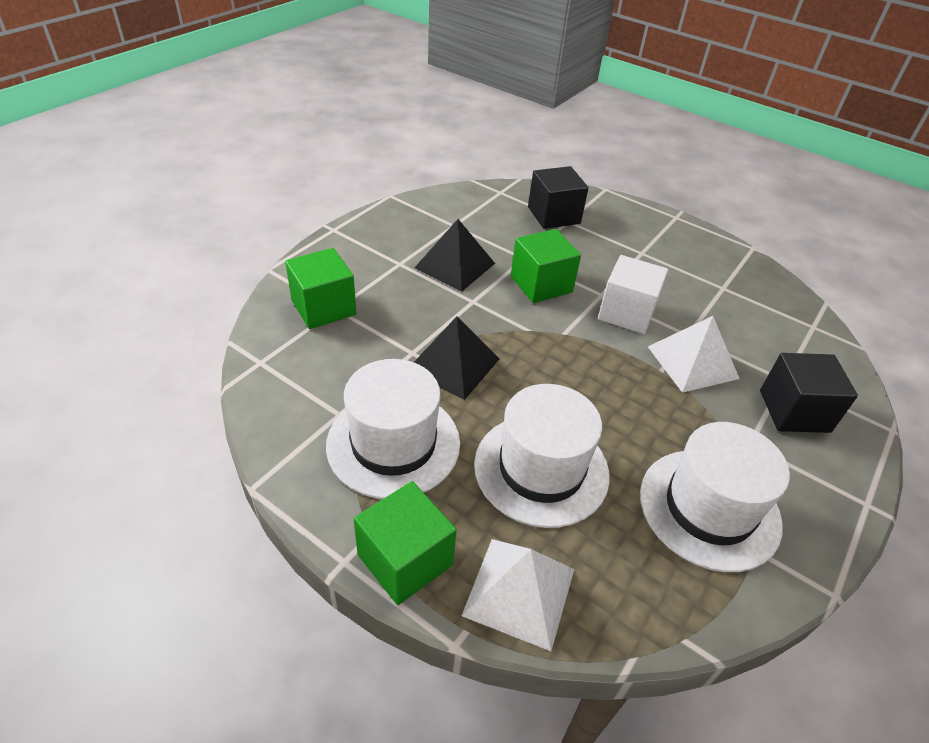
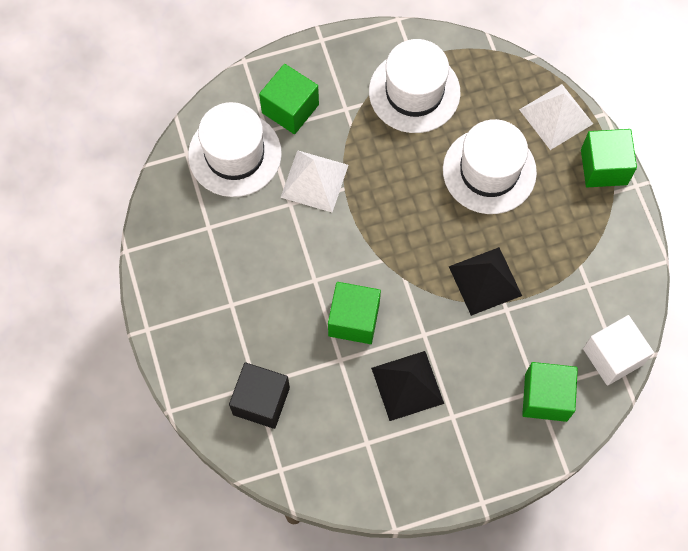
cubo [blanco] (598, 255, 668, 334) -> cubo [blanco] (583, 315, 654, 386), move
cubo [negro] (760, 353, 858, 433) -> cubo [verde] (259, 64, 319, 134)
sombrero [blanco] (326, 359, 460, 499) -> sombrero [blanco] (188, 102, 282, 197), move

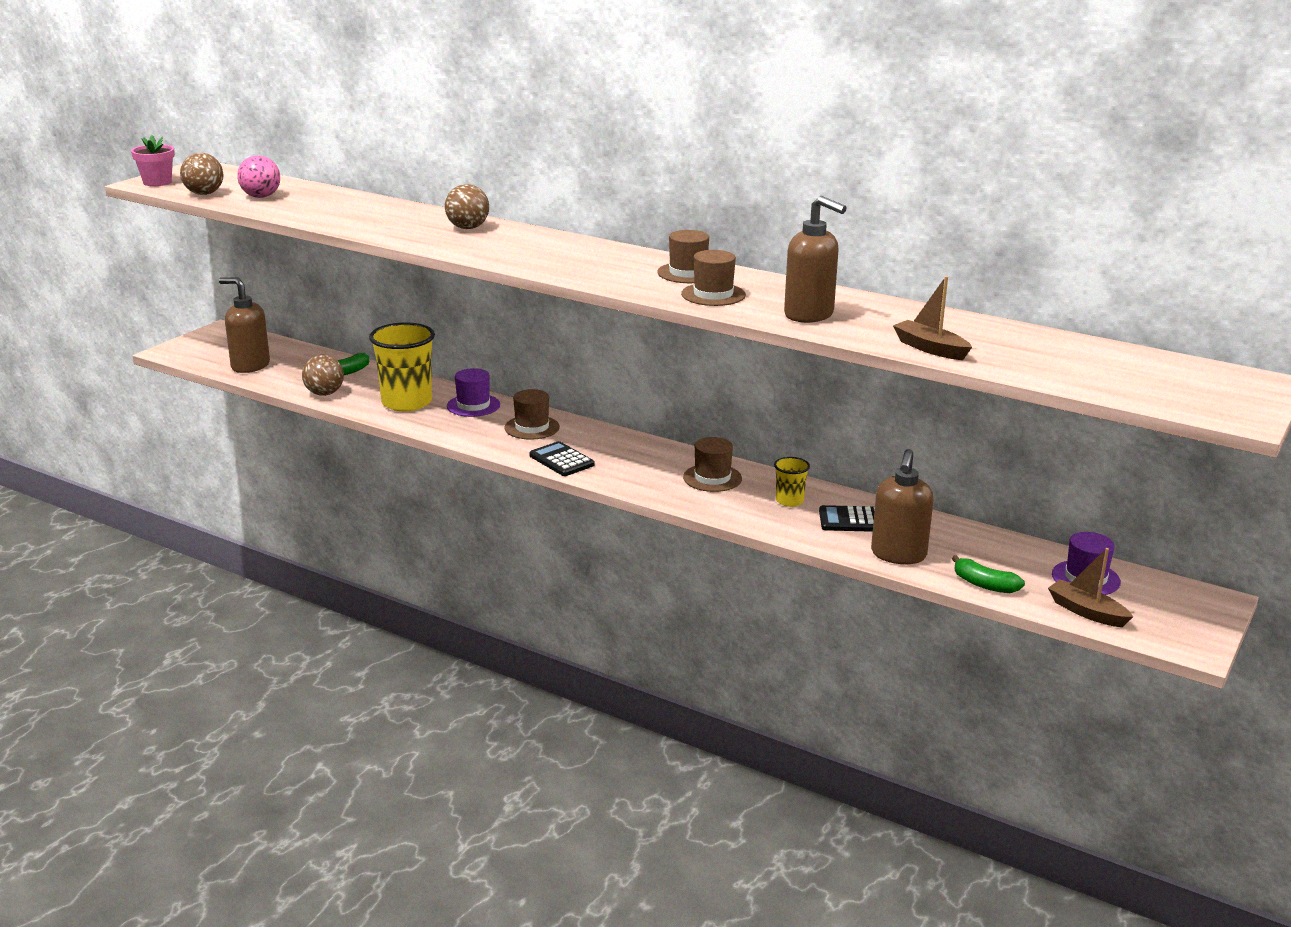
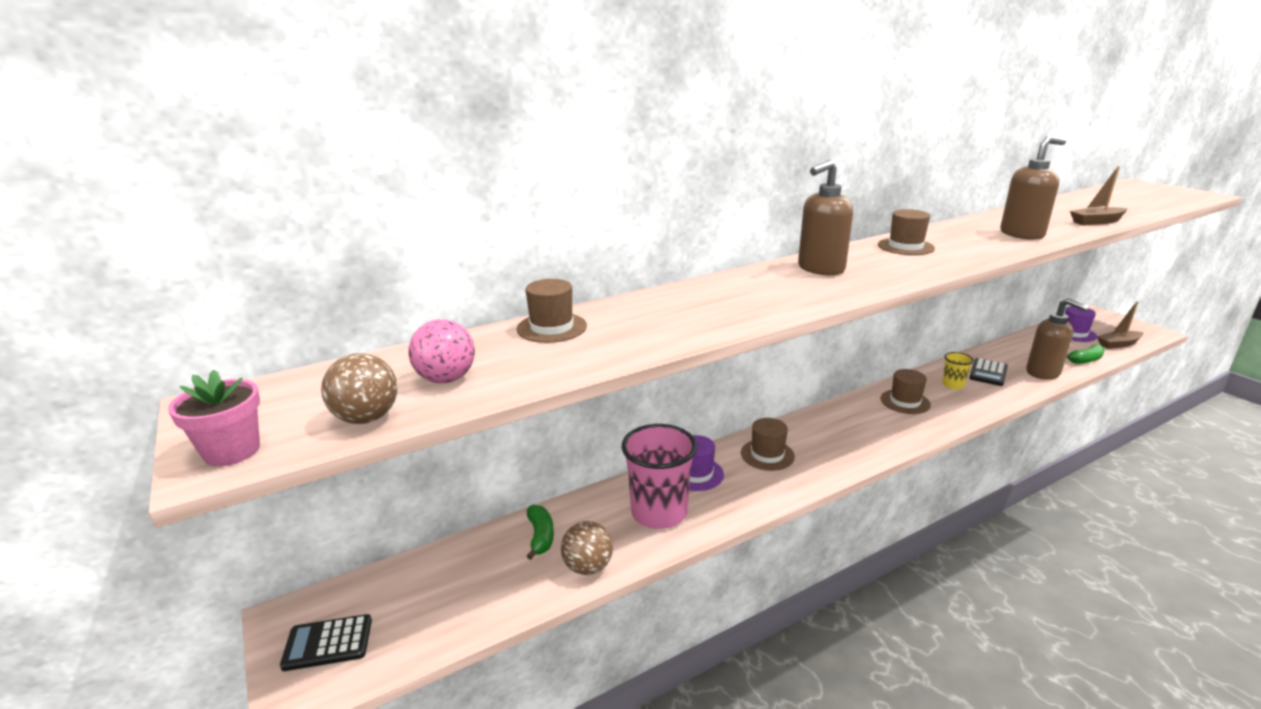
pelota [marrón] (445, 184, 489, 229) -> none
sombrero [marrón] (681, 250, 746, 306) -> sombrero [marrón] (516, 279, 587, 343), move
dispensador de jabón [marrón] (219, 277, 270, 373) -> dispensador de jabón [marrón] (798, 160, 853, 275), move
vaso [amarillo] (369, 323, 435, 411) -> vaso [rosa] (621, 424, 697, 529)
calculadora [negro] (529, 441, 595, 476) -> calculadora [negro] (280, 614, 372, 671), move

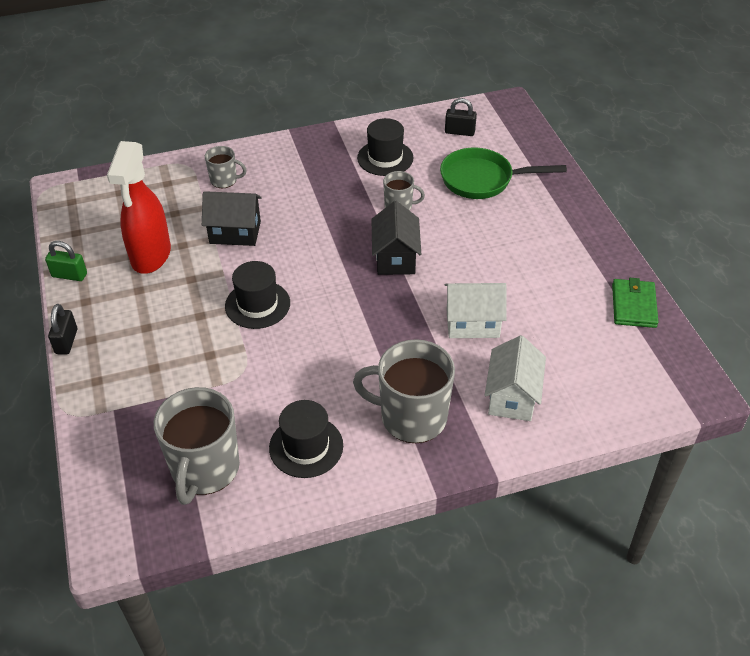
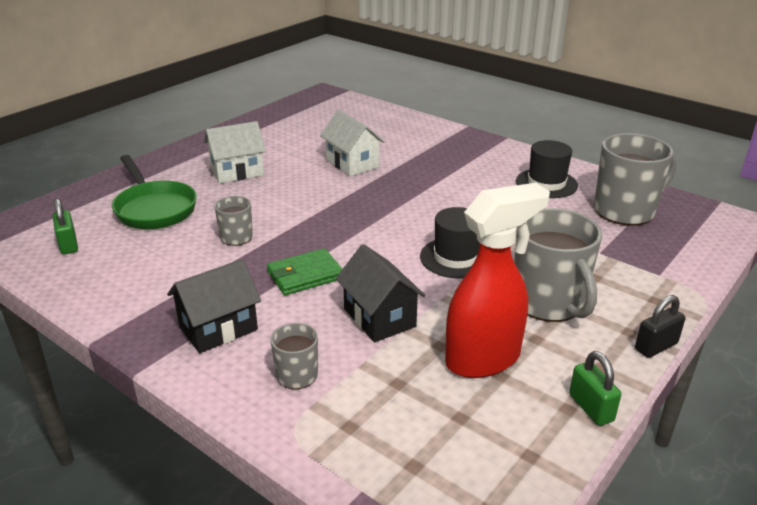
candado [negro] (445, 98, 477, 136) -> candado [verde] (53, 198, 78, 254)
sombrero [negro] (357, 118, 413, 176) -> none
casa [negro] (372, 201, 421, 275) -> casa [negro] (167, 259, 261, 353), move
cartera [verde] (612, 278, 658, 328) -> cartera [verde] (267, 248, 342, 295), move
casa [blanco] (485, 335, 546, 421) -> casa [blanco] (204, 121, 266, 184), move
taza [gris] (353, 339, 455, 443) -> taza [gris] (514, 208, 602, 322), move

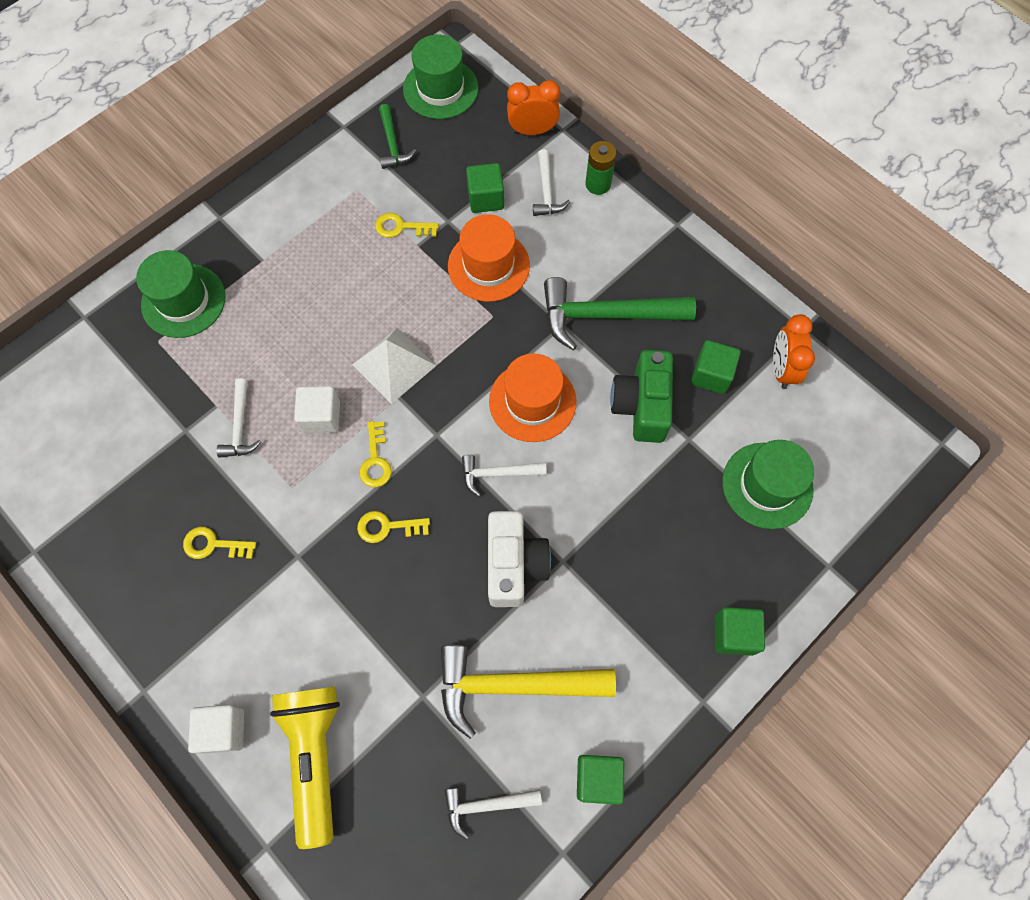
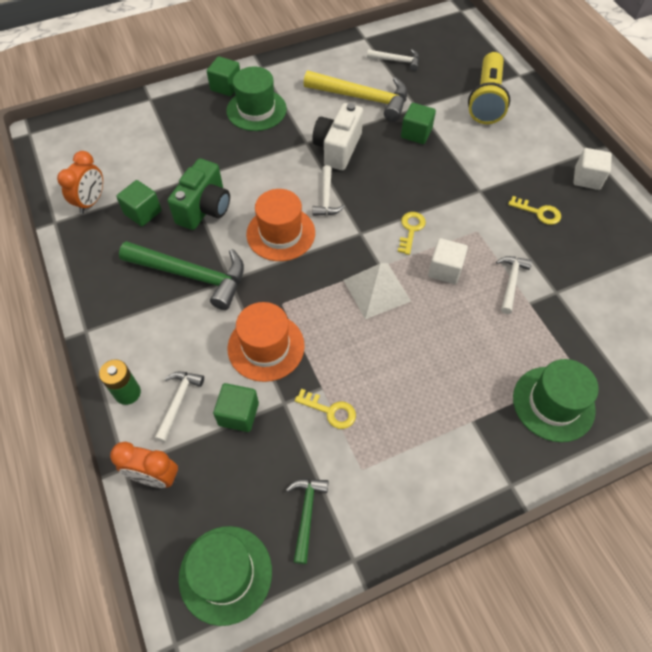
sombrero [verde] (722, 440, 814, 529) -> sombrero [verde] (226, 67, 287, 131), move
martillo [blanco] (462, 455, 547, 497) -> martillo [blanco] (312, 165, 345, 216), 75 degrees clockwise
llave [amarillo] (357, 511, 430, 543) -> none
cubo [blanco] (188, 705, 244, 753) -> cubo [blanco] (573, 148, 612, 190), move
cubo [verde] (577, 755, 624, 805) -> cubo [verde] (401, 103, 436, 144), move

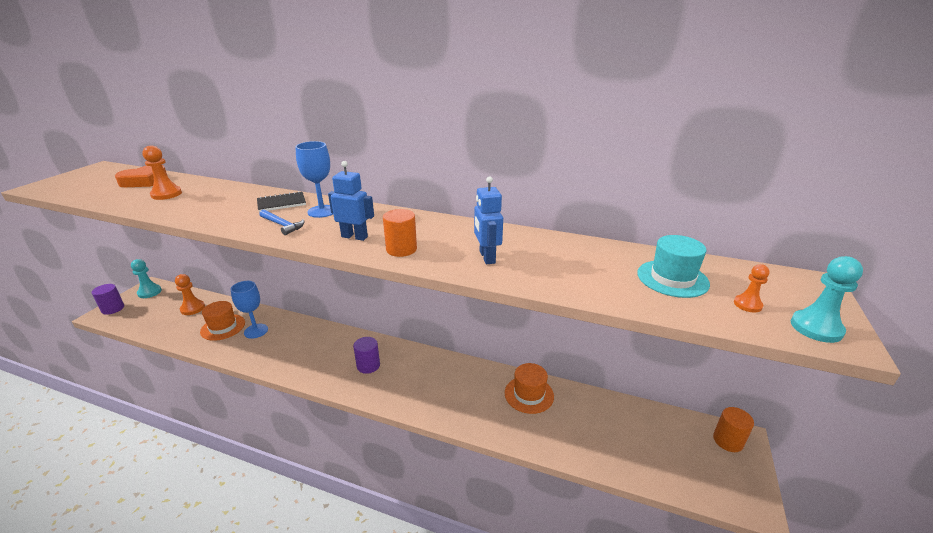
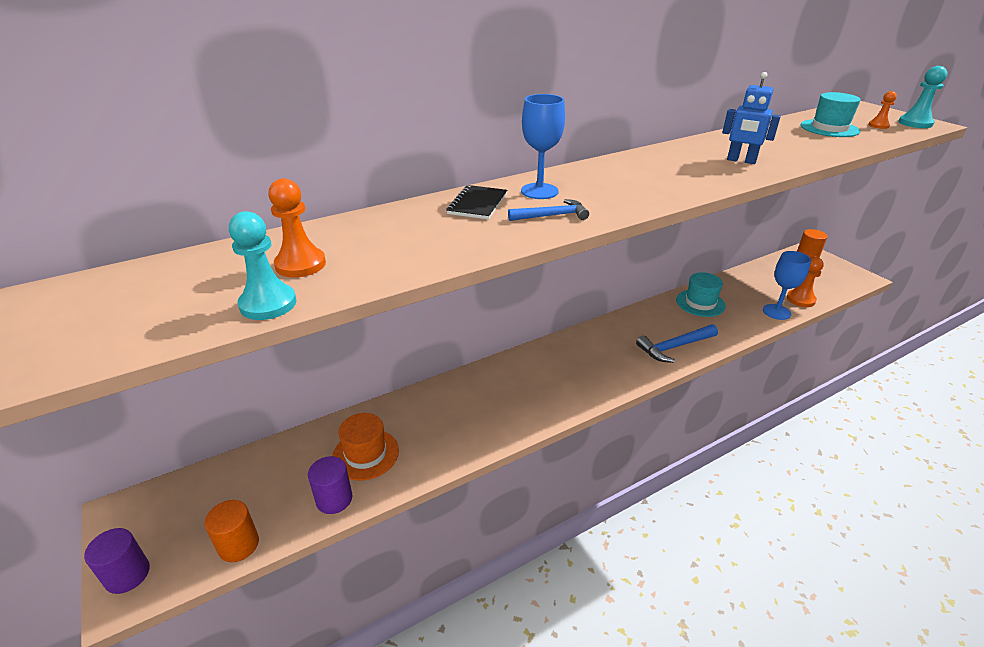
robot [azul] (328, 161, 374, 241) -> none
corazón [naranja] (115, 165, 167, 187) -> none
cilindro [naranja] (383, 209, 417, 257) -> cilindro [naranja] (205, 500, 259, 562), move
peón [turquesa] (131, 259, 162, 298) -> peón [turquesa] (229, 211, 296, 320), move
peón [naranja] (175, 274, 205, 315) -> peón [naranja] (787, 257, 824, 307), move
copa [azul] (231, 281, 268, 339) -> copa [azul] (763, 251, 811, 320), move
cilindro [morado] (353, 337, 380, 374) -> cilindro [morado] (308, 456, 352, 514), move
sombrero [naranja] (505, 363, 554, 414) -> sombrero [turquesa] (676, 272, 726, 317)
none -> martillo [azul] (636, 324, 718, 363)

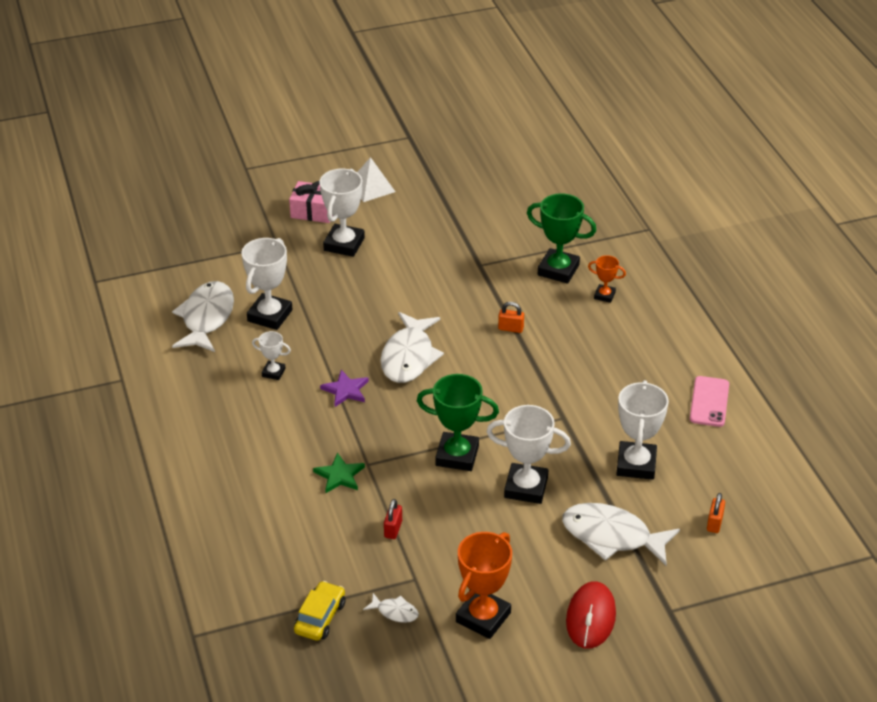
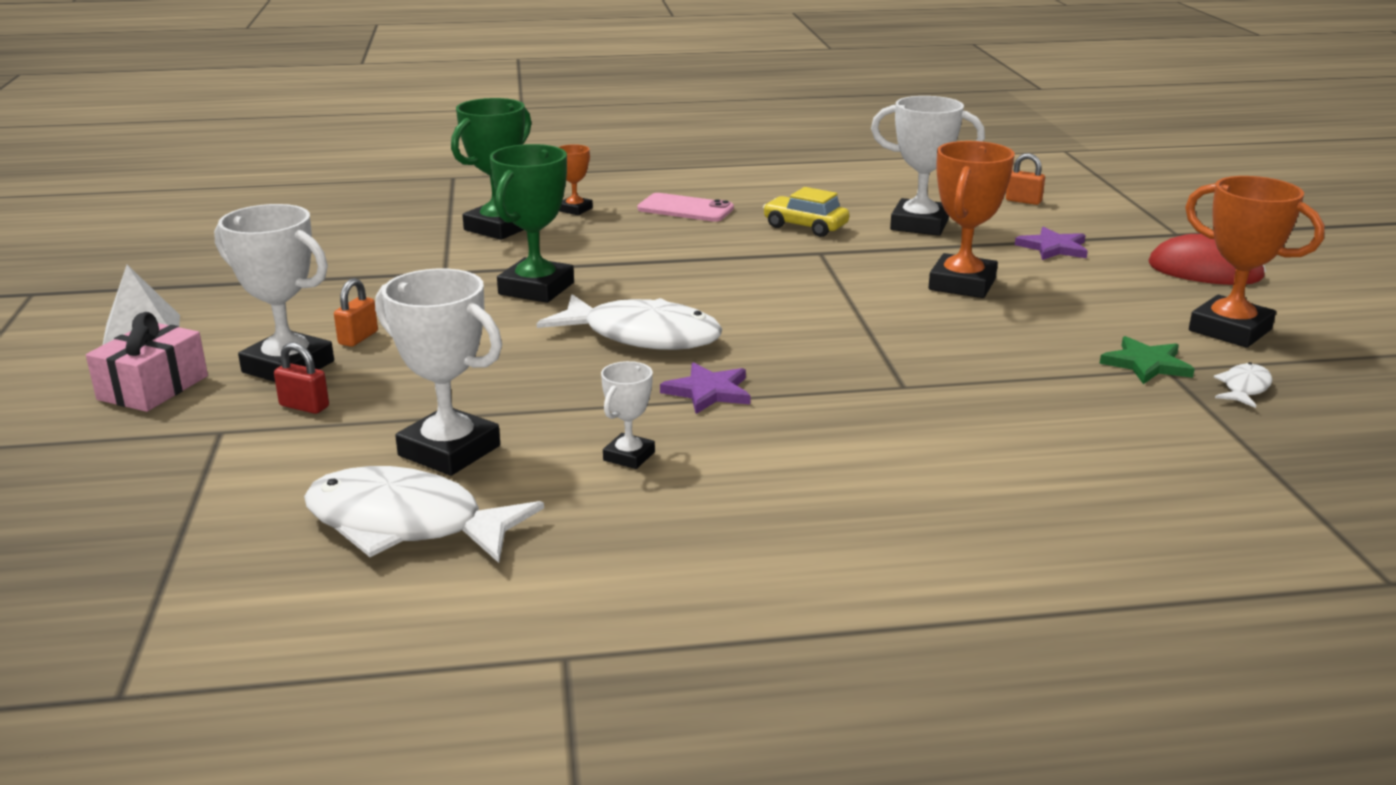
candado [naranja] (498, 302, 524, 333) -> candado [naranja] (334, 278, 378, 347), move
trofeo [verde] (417, 374, 499, 471) -> trofeo [verde] (490, 144, 574, 303), move
móvil [rosa] (690, 376, 729, 427) -> móvil [rosa] (637, 193, 734, 222), move
trofeo [blanco] (487, 405, 571, 504) -> trofeo [naranja] (929, 141, 1015, 298)
estrella [verde] (313, 453, 365, 493) -> estrella [verde] (1099, 336, 1195, 384), move
candado [rojo] (384, 499, 402, 539) -> candado [rojo] (274, 342, 329, 414), move
pez [blanco] (562, 503, 680, 565) -> estrella [morado] (1015, 227, 1088, 260)
coche [amarillo] (294, 581, 345, 641) -> coche [amarillo] (763, 187, 849, 237), move

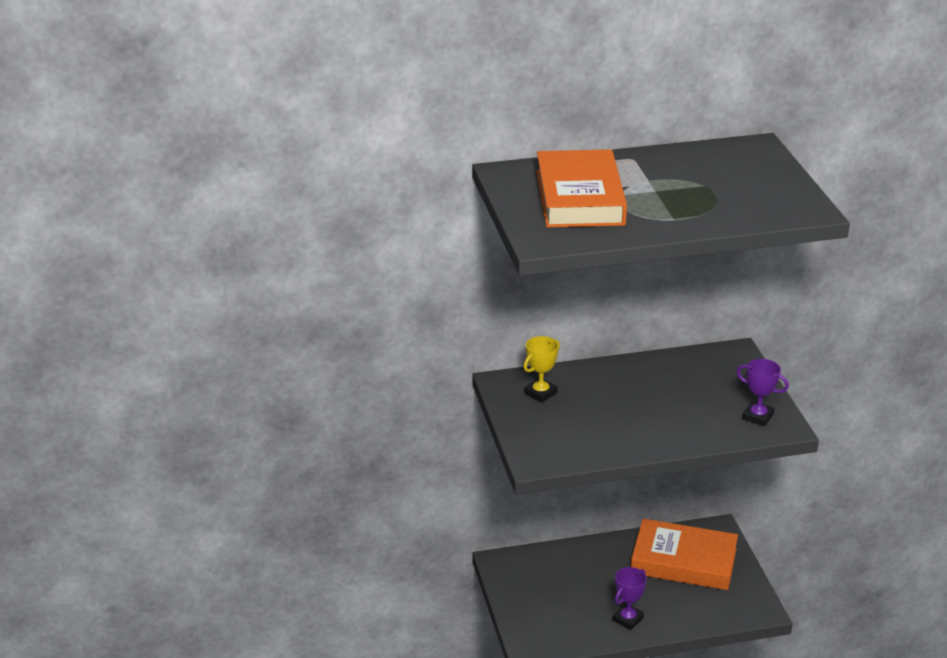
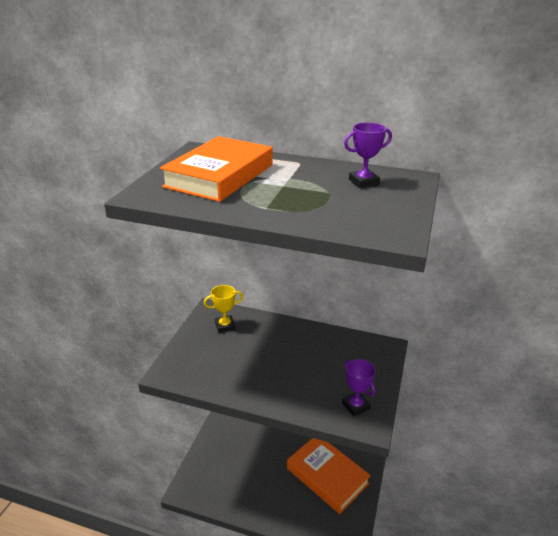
trofeo [morado] (613, 567, 647, 630) -> trofeo [morado] (344, 122, 392, 188), move

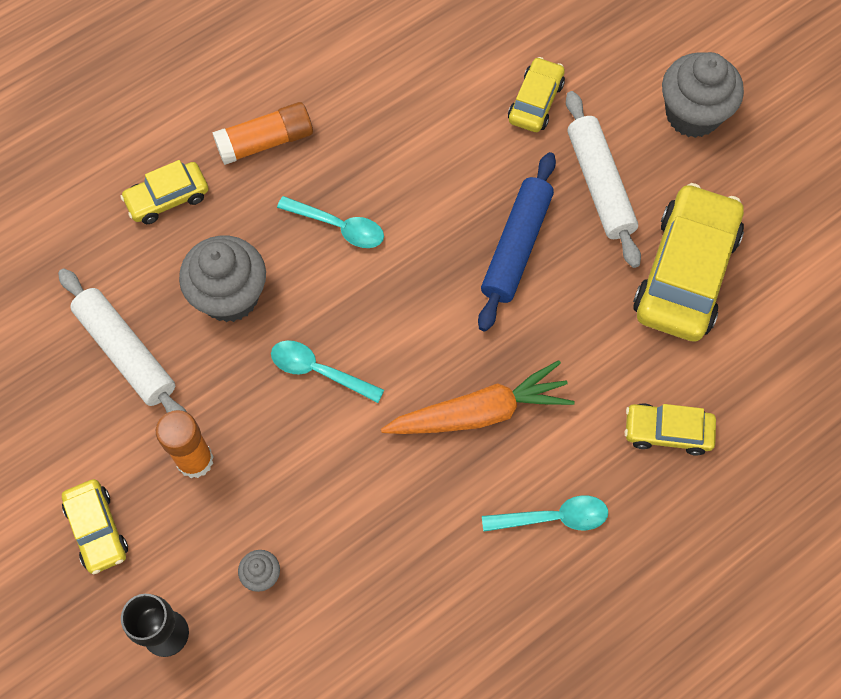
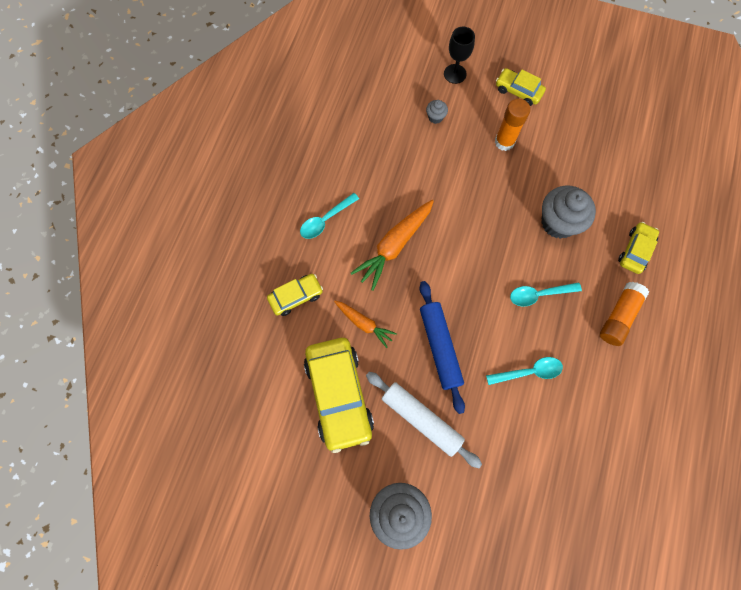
coche [amarillo] (508, 57, 565, 132) -> none
rodillo [blanco] (58, 269, 187, 413) -> none
cuchara [turquesa] (271, 340, 384, 403) -> cuchara [turquesa] (486, 357, 563, 385), move
none -> zanahoria [naranja] (334, 301, 397, 348)

